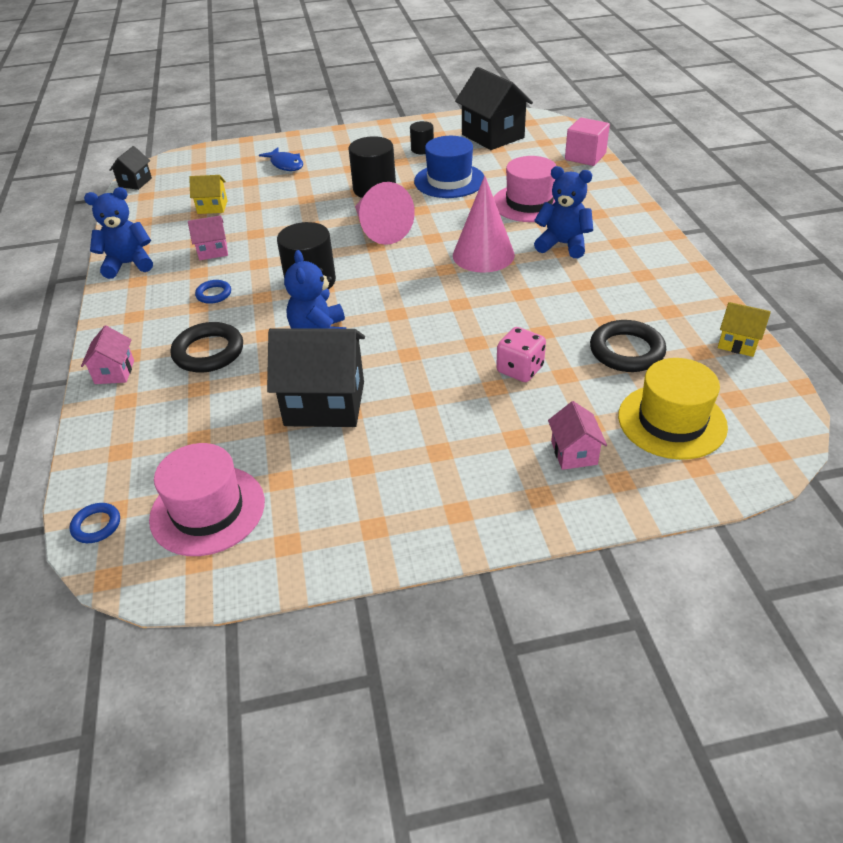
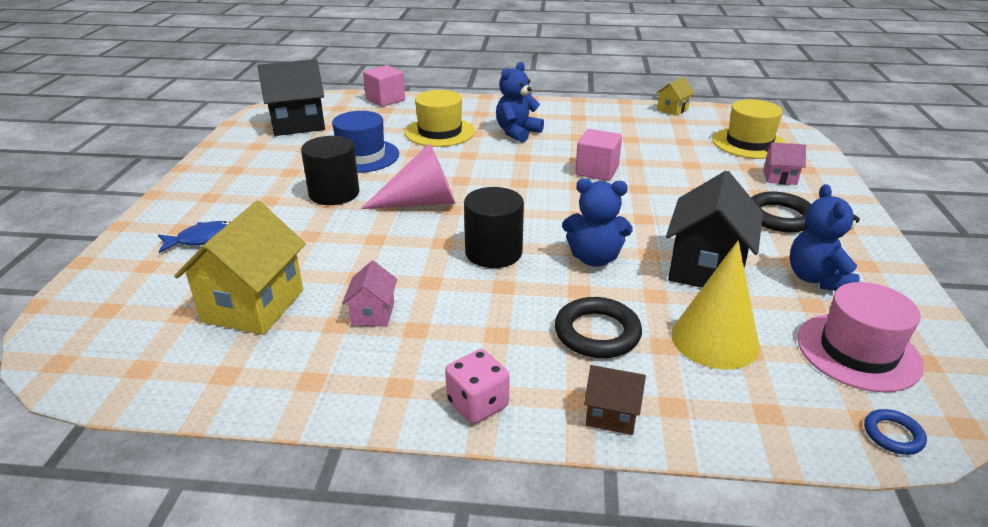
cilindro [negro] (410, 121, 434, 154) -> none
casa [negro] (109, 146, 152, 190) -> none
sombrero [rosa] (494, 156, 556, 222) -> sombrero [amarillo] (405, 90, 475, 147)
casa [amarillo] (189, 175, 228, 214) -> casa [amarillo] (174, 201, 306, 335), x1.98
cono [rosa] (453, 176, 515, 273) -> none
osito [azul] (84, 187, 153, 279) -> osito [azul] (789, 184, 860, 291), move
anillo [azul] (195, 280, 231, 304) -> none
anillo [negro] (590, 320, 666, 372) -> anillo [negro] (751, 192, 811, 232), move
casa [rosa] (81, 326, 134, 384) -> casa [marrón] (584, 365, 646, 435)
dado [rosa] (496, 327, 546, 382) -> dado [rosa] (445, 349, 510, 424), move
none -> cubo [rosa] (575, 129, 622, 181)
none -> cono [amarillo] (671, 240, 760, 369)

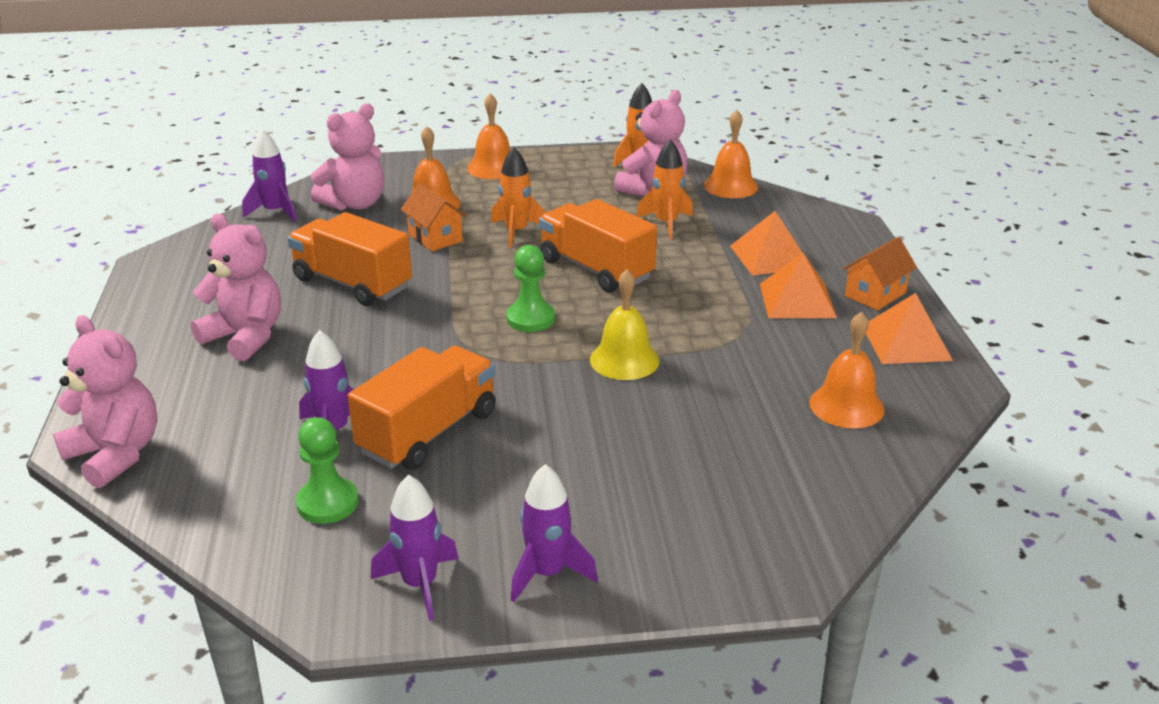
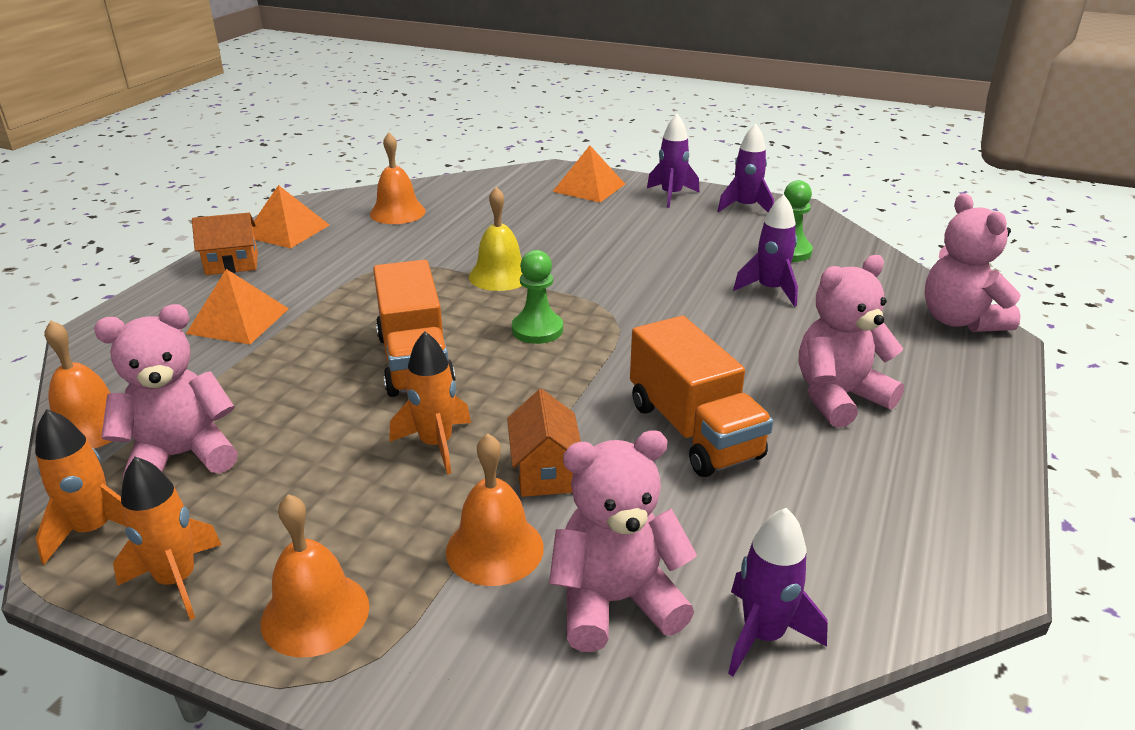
cohete [naranja] (636, 139, 693, 239) -> cohete [naranja] (113, 457, 222, 620), move
osito [rosa] (191, 214, 281, 361) -> osito [rosa] (799, 255, 904, 428), 90 degrees clockwise
pirámide [naranja] (760, 253, 837, 318) -> pirámide [naranja] (552, 146, 625, 202), move
camión [naranja] (348, 346, 496, 470) -> none

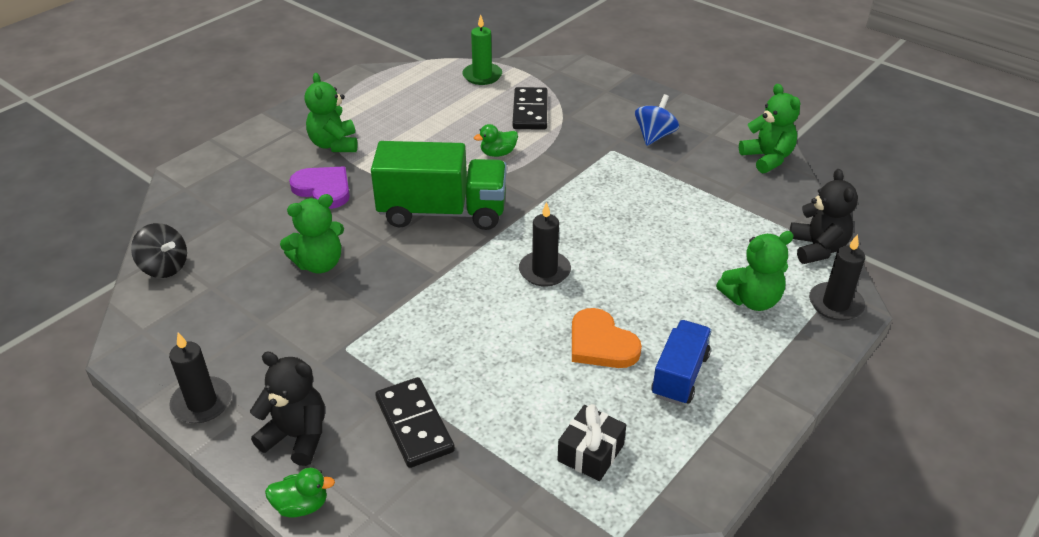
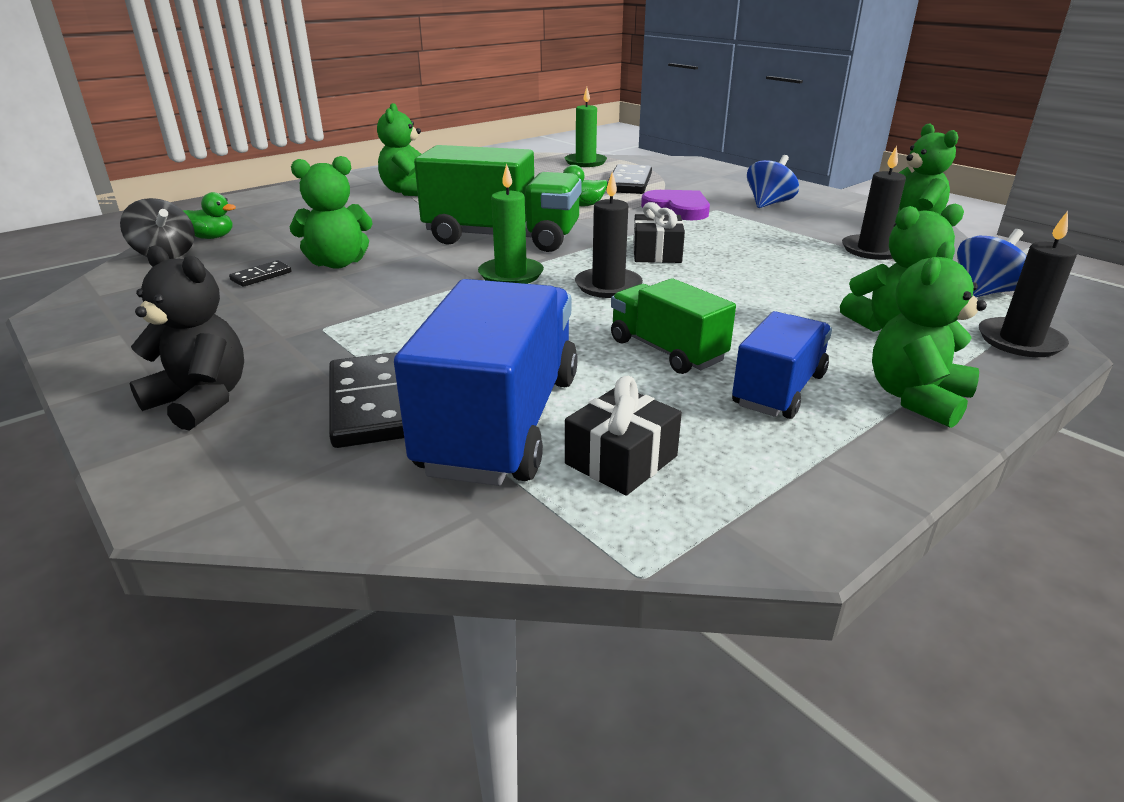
corazón [morado] (289, 166, 350, 209) -> corazón [morado] (641, 190, 710, 220), move
osito [negro] (790, 169, 858, 264) -> peonza [azul] (957, 229, 1026, 297)
corazón [naranja] (572, 308, 642, 368) -> camión [verde] (611, 278, 736, 374)
vela [negro] (169, 332, 232, 423) -> vela [negro] (842, 146, 906, 260), move
pato [verde] (265, 468, 335, 517) -> pato [verde] (183, 192, 236, 239), move
none -> vela [verde] (478, 164, 544, 284)
none -> regalo [negro] (633, 202, 685, 263)
none -> osito [verde] (872, 241, 987, 428)
none -> ficha de dominó [negro] (229, 260, 291, 287)
none -> camión [azul] (394, 279, 578, 486)

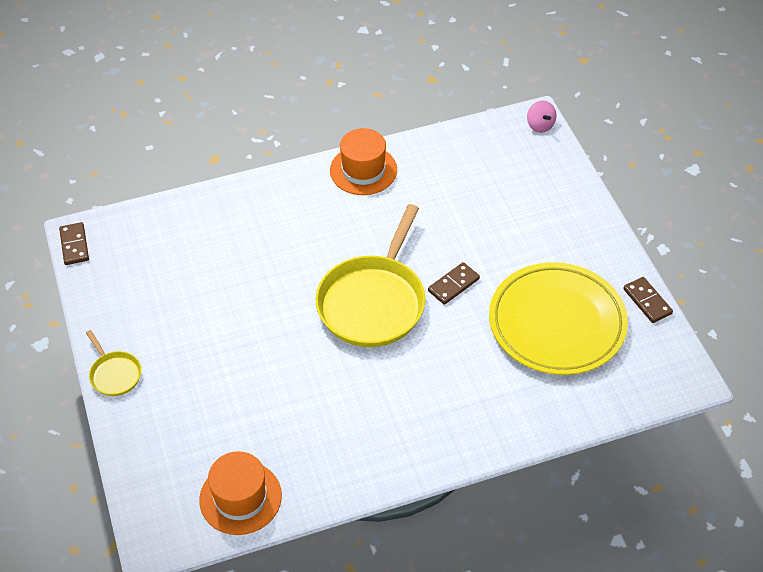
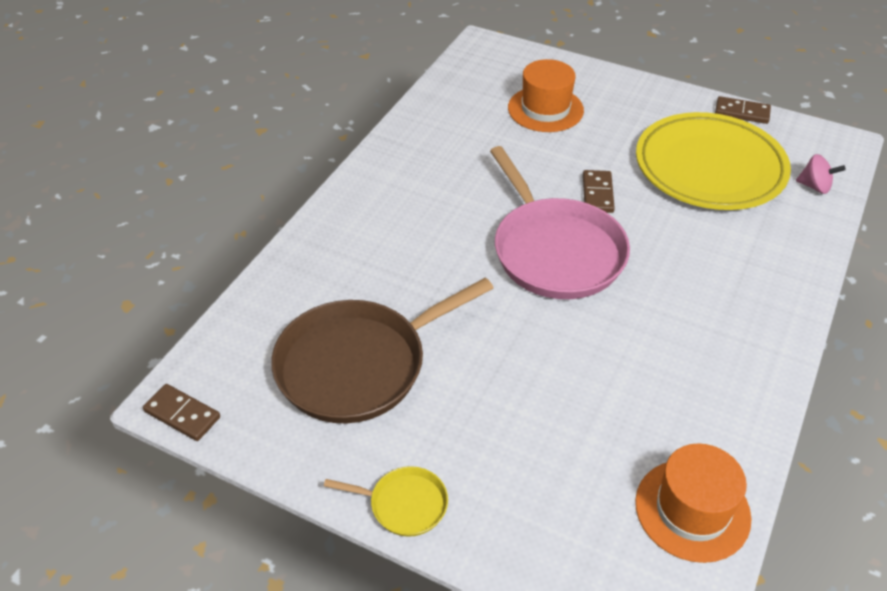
peonza [rosa] (527, 100, 557, 133) -> peonza [rosa] (796, 154, 846, 194), move
sombrero [naranja] (330, 128, 397, 195) -> sombrero [naranja] (508, 59, 584, 132), move
sartén [amarillo] (316, 204, 425, 347) -> sartén [rosa] (490, 146, 630, 299)
none -> sartén [marrón] (271, 278, 493, 424)

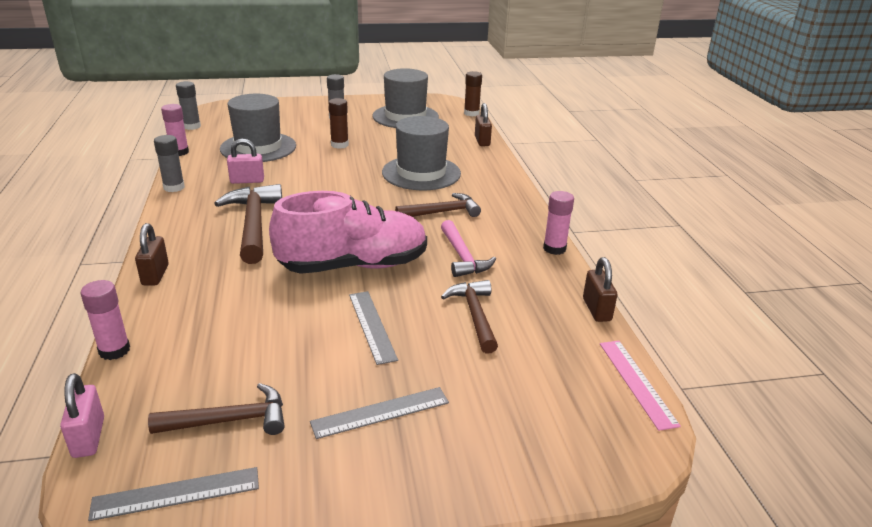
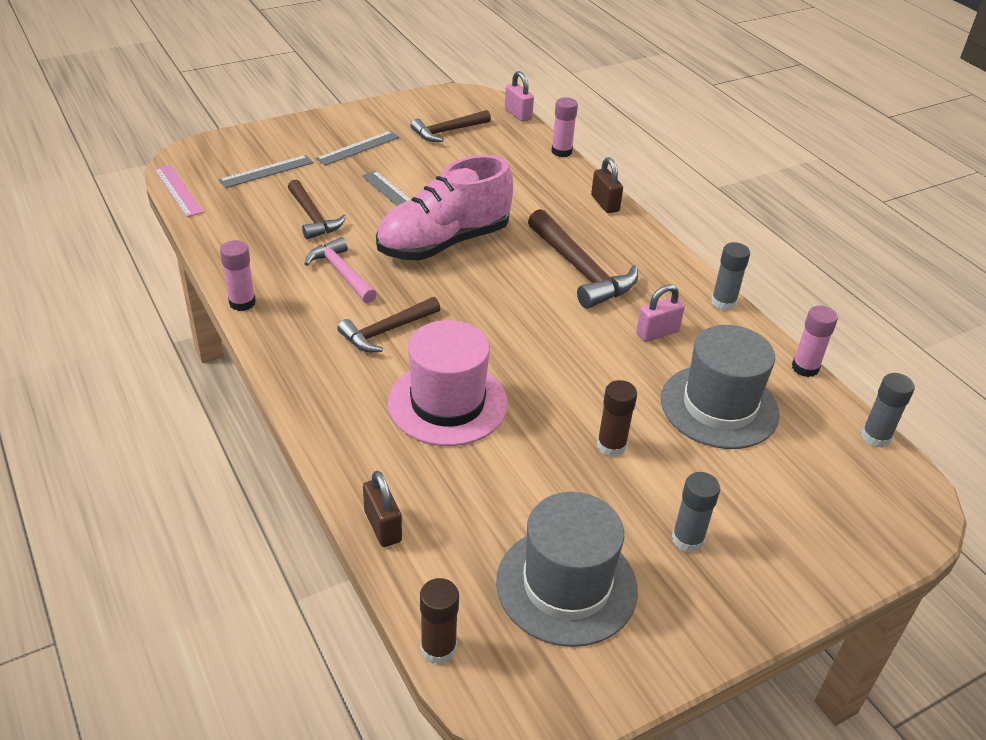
sombrero [gris] (382, 116, 461, 190) -> sombrero [rosa] (388, 320, 508, 446)
candado [marrón] (583, 257, 617, 322) -> none
regla [gris] (88, 467, 259, 521) -> regla [gris] (219, 155, 314, 188), move

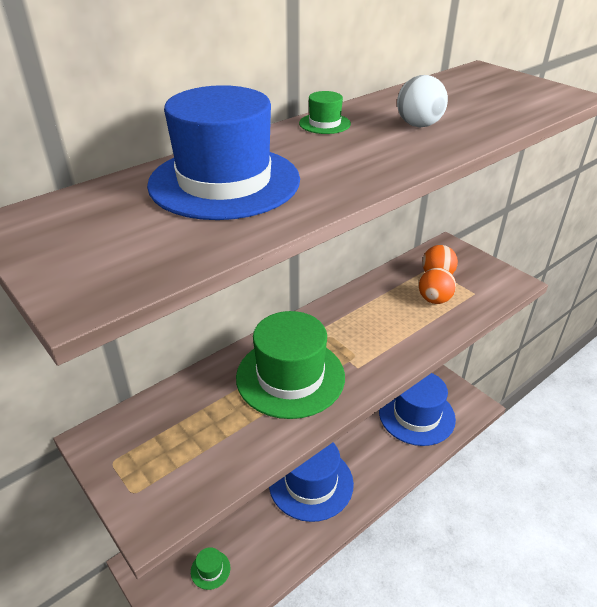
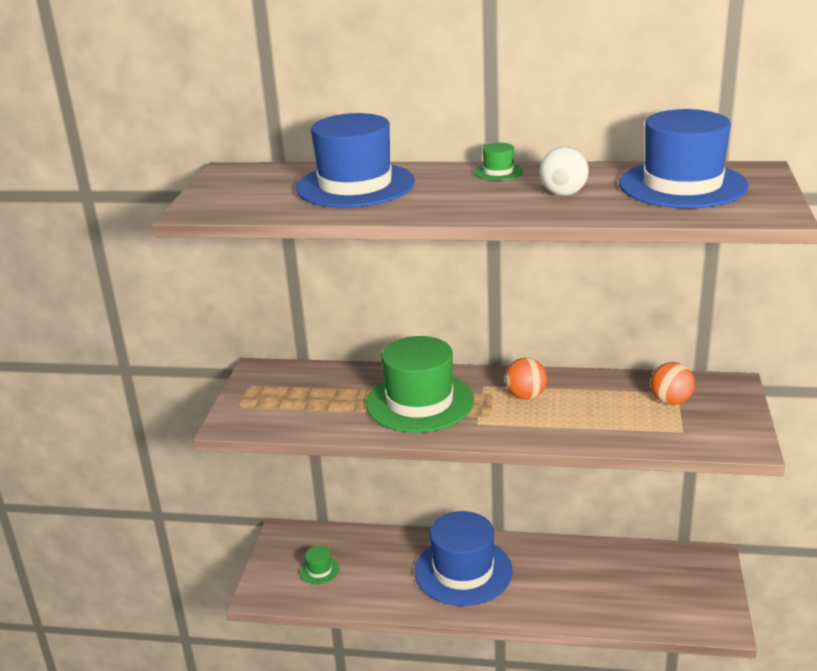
pelota [naranja] (419, 268, 456, 304) -> pelota [naranja] (505, 358, 547, 399), move
sombrero [azul] (379, 373, 456, 446) -> sombrero [azul] (619, 109, 749, 209), move

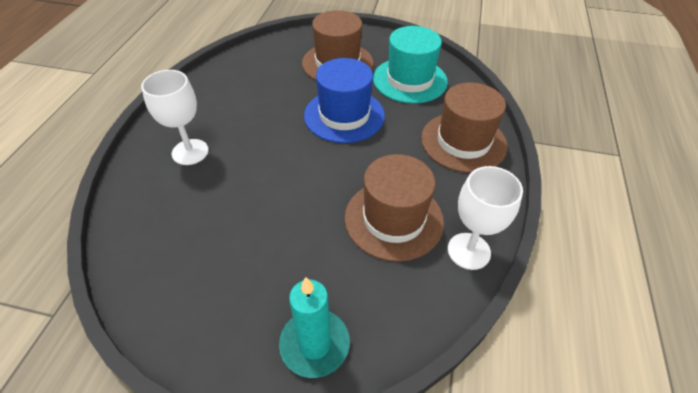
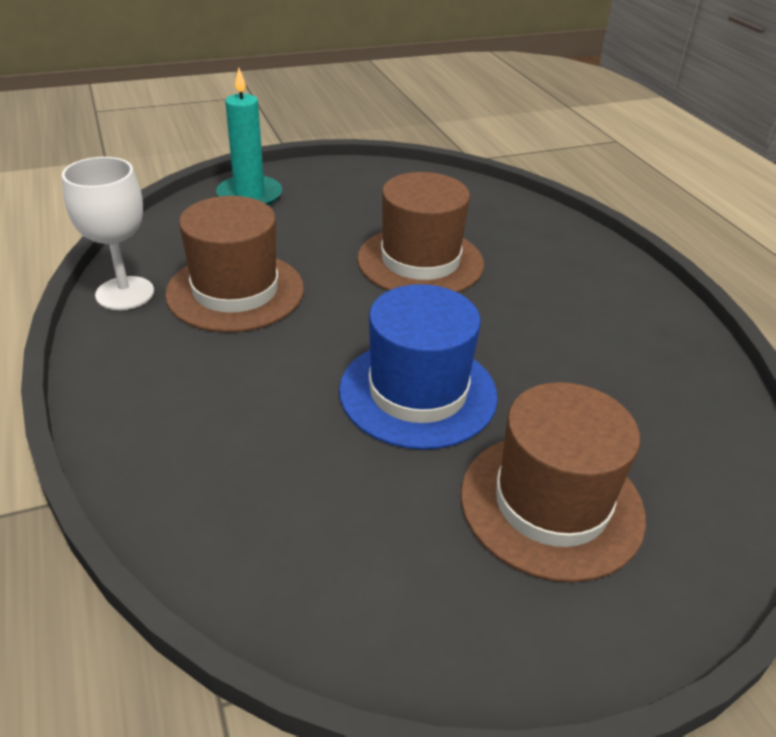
sombrero [turquesa] (373, 26, 448, 104) -> none
copa [blanco] (141, 70, 209, 165) -> none
sombrero [marrón] (421, 83, 507, 173) -> sombrero [marrón] (357, 172, 484, 293), move

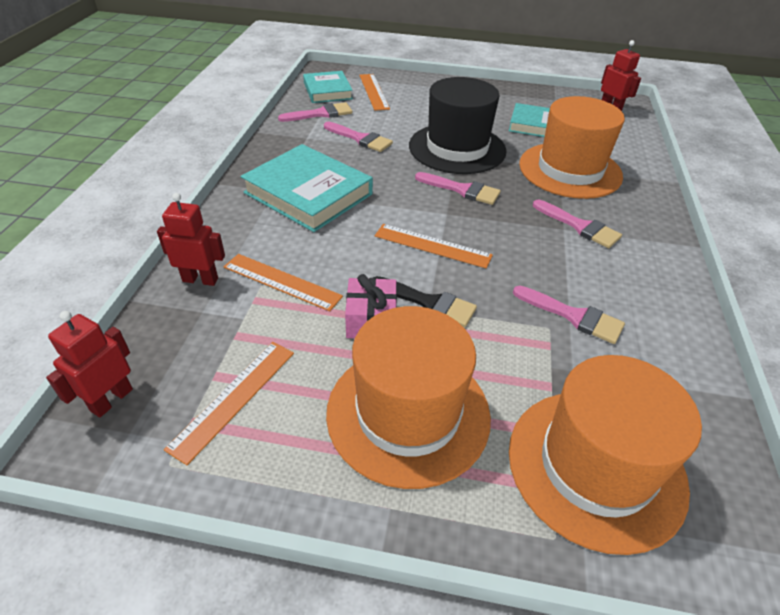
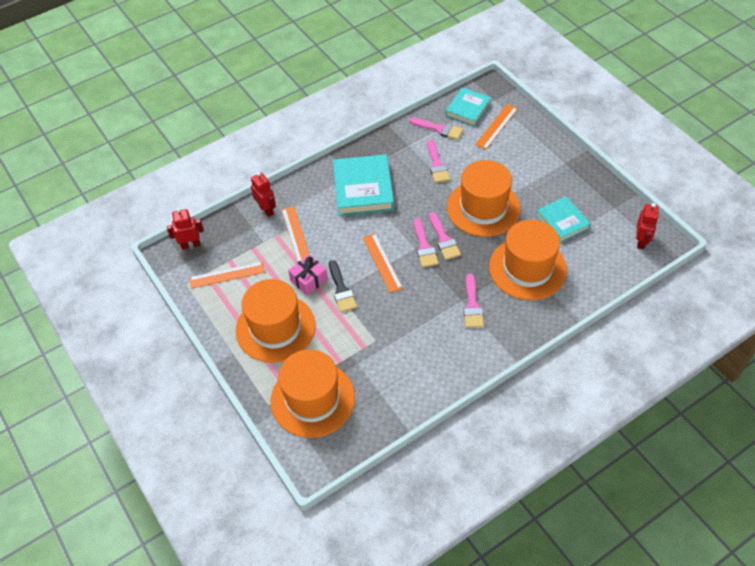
sombrero [negro] (409, 77, 507, 174) -> sombrero [naranja] (447, 160, 521, 237)
pincel [rosa] (513, 286, 625, 344) -> pincel [rosa] (414, 218, 439, 268), move

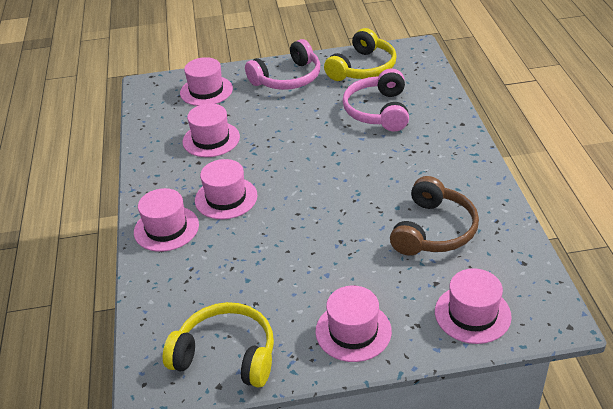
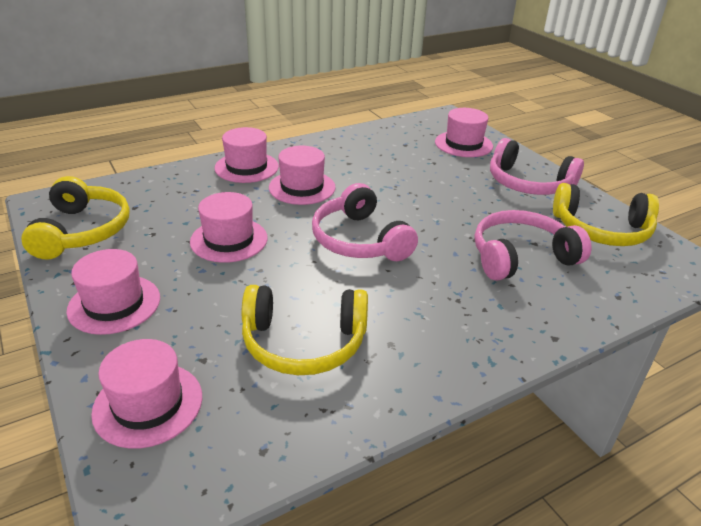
sombrero [rosa] (183, 103, 240, 157) -> sombrero [rosa] (190, 192, 268, 263), move
auriculares [marrón] (390, 176, 479, 256) -> auriculares [amarillo] (242, 285, 368, 375)
none -> auriculares [rosa] (312, 183, 418, 261)

